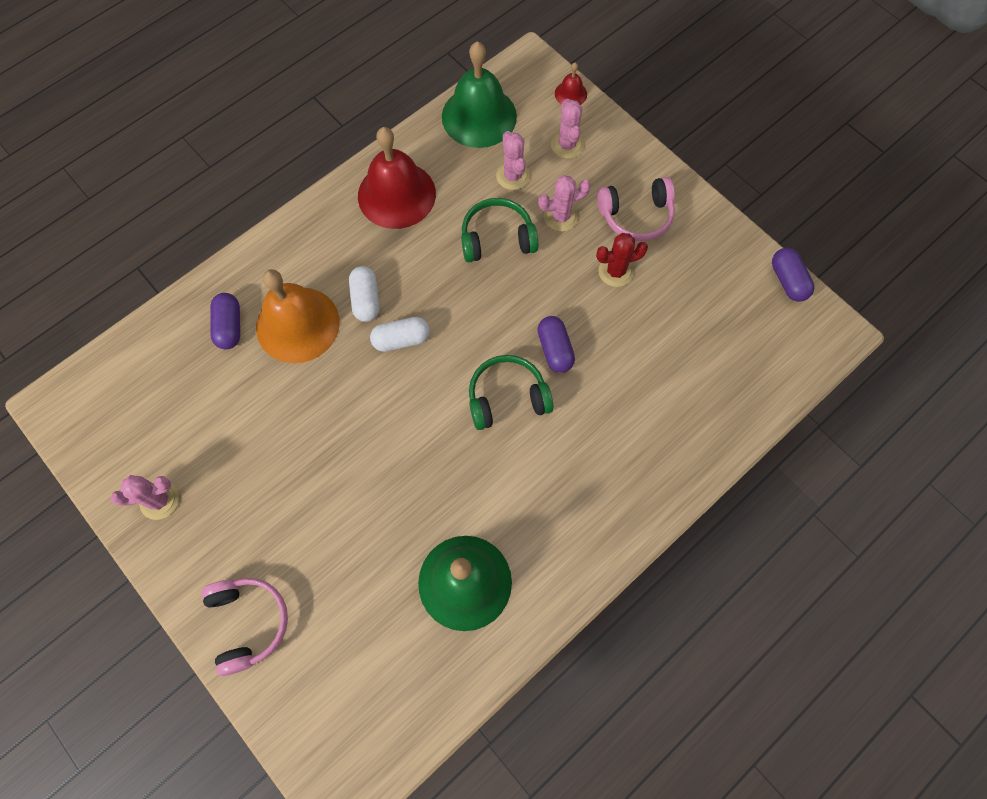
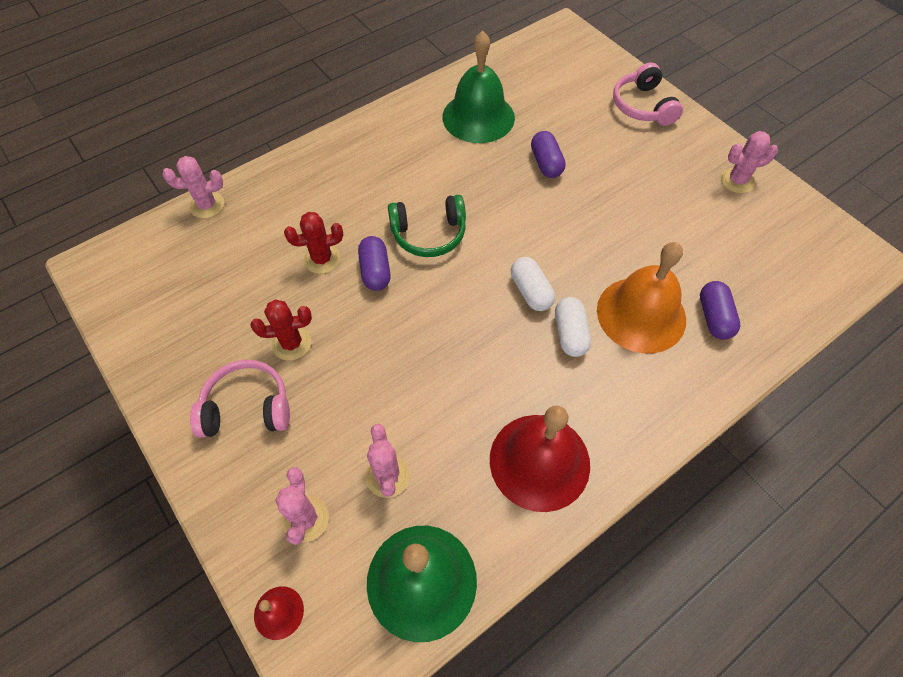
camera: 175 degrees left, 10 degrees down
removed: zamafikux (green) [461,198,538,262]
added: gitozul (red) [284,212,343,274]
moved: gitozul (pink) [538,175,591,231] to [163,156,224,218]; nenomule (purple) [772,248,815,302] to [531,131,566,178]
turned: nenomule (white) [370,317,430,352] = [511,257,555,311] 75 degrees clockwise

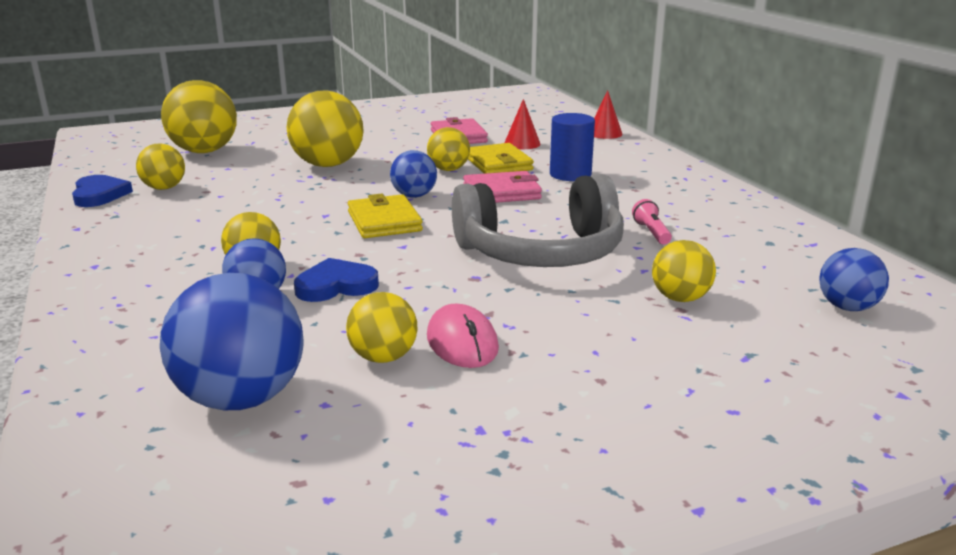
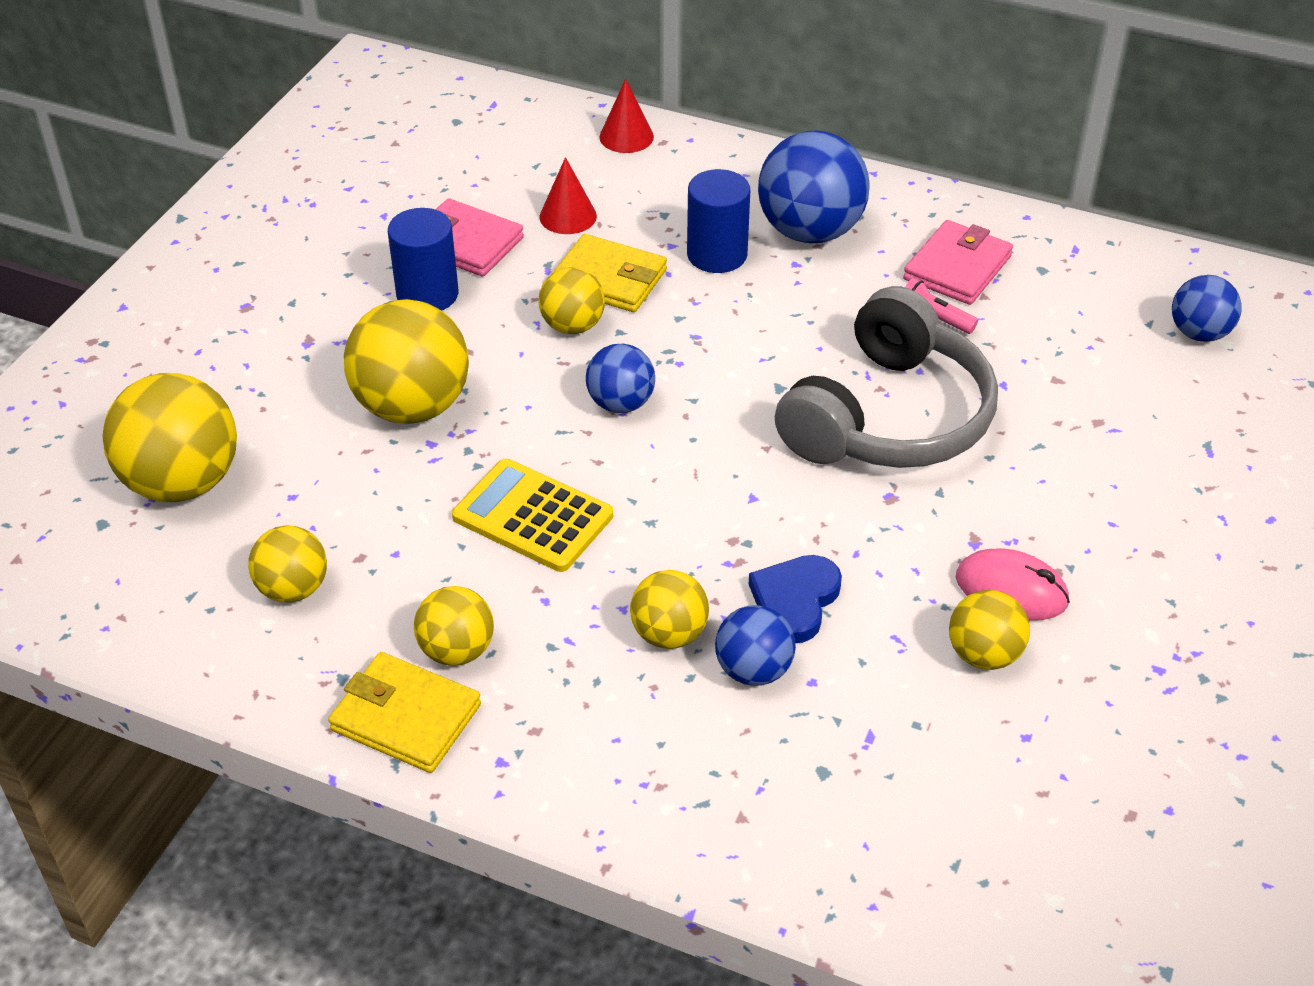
camera: 45 degrees left, 20 degrees up
removed: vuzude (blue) [72,175,133,207]
added: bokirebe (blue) [388,208,458,311]; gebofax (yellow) [452,459,613,572]
moved: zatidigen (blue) [160,273,304,410] to [758,130,870,243]; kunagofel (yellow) [348,194,423,238] to [328,652,481,773]; kunagofel (pink) [463,171,542,203] to [903,220,1013,305]; zatidigen (yellow) [652,240,716,302] to [414,586,494,666]

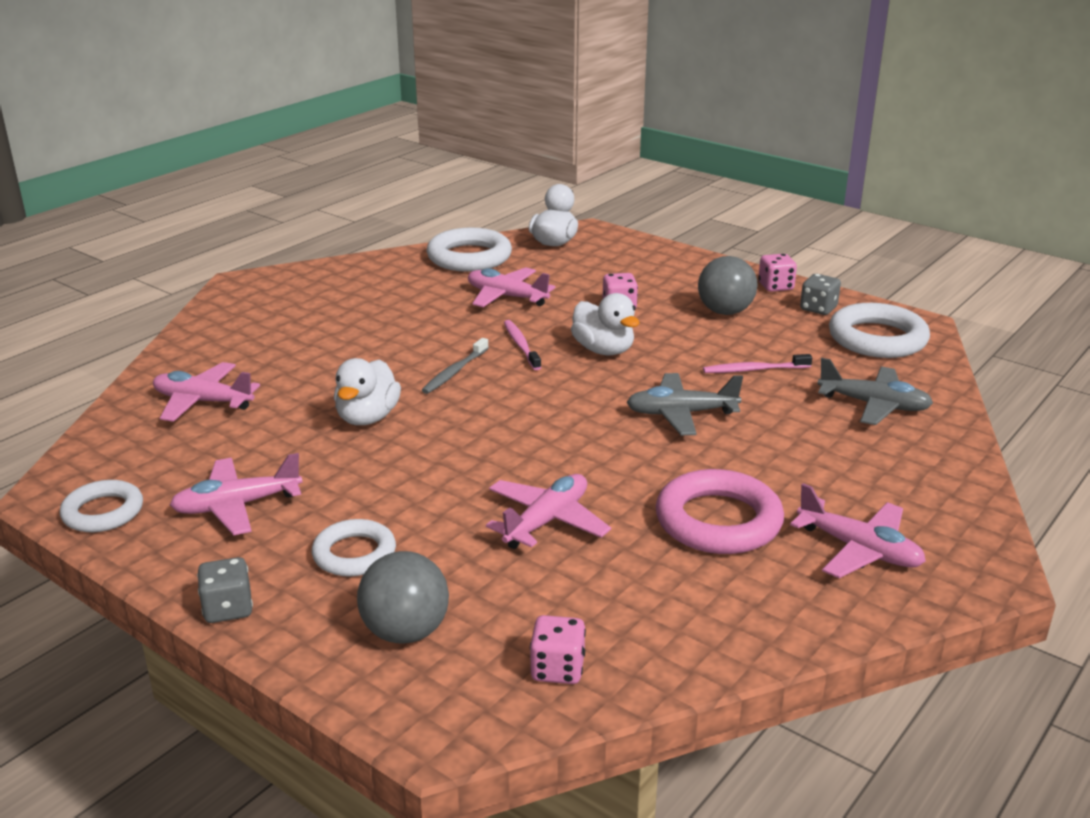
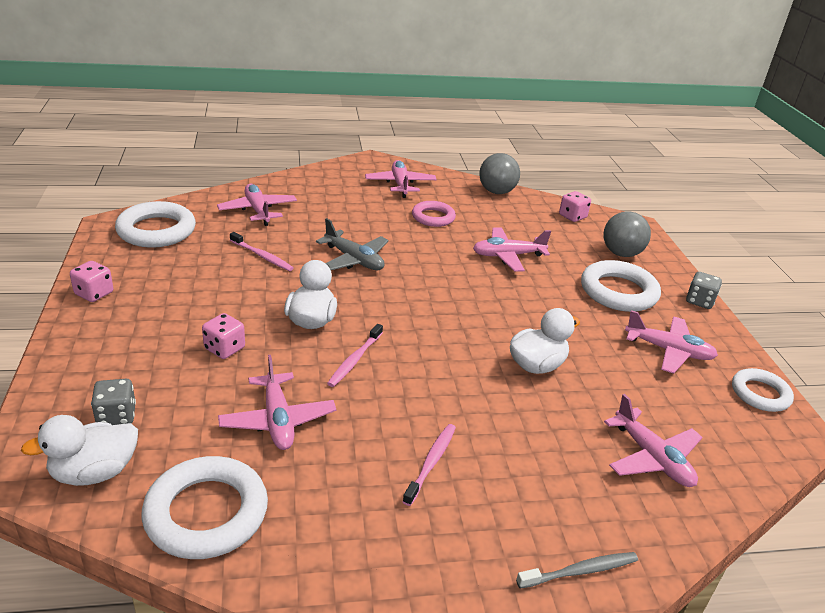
camera: 140 degrees left, 5 degrees up
added: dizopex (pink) [402,424,456,506]
moved: dizopex (grey) [422,338,489,394] to [516,552,638,589]; zatidigen (grey) [698,256,757,315] to [479,153,520,194]; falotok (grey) [800,274,841,315] to [91,379,136,425]
recoloured: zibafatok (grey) [818,358,933,425] to zibafatok (pink) [217,184,297,226]
resized: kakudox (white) [312,519,396,577] = [581,260,661,312] x1.58; kakudox (pink) [656,469,784,554] = [412,201,456,227] x0.63

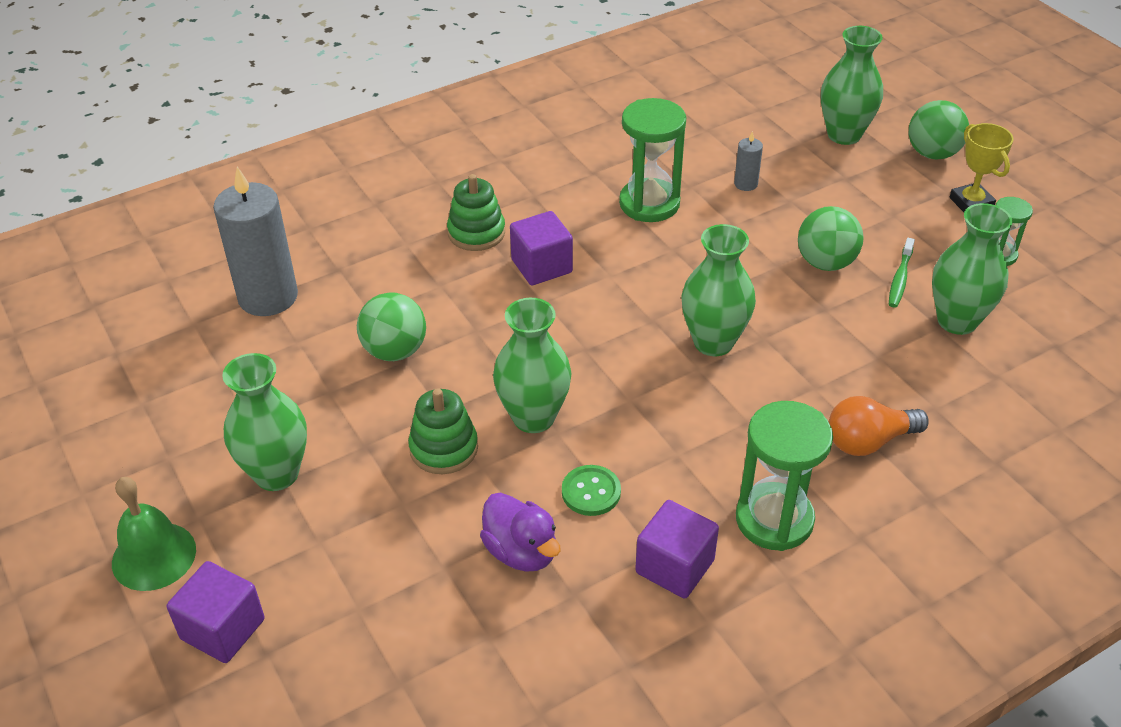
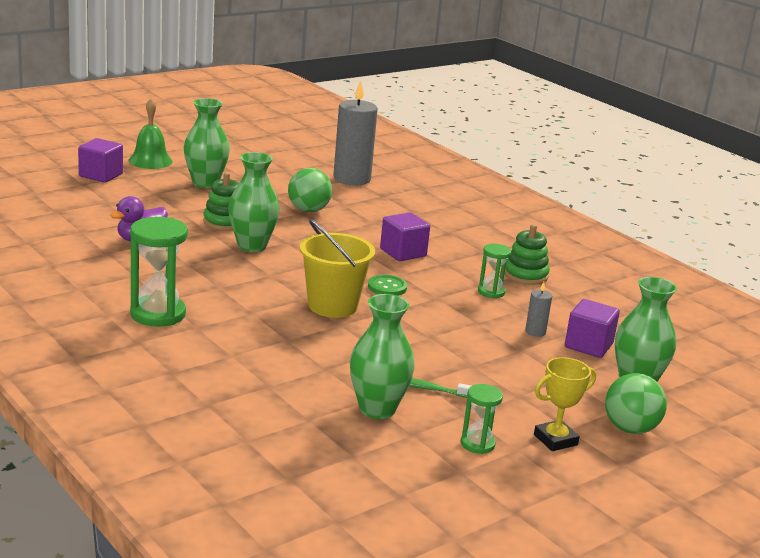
camera: 80 degrees right, 20 degrees down
removed: zatidigen (green) [798,206,864,271]; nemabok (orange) [829,396,929,456]
moved: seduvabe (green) [447,174,505,251] to [504,224,550,285]; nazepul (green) [562,465,621,516] to [368,275,407,296]; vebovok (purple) [635,500,719,599] to [565,299,620,358]
replaced: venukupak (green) [681,224,756,356] to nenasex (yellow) [300,219,375,318]
resized: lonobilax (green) [619,98,686,222] = [478,244,511,298] x0.55

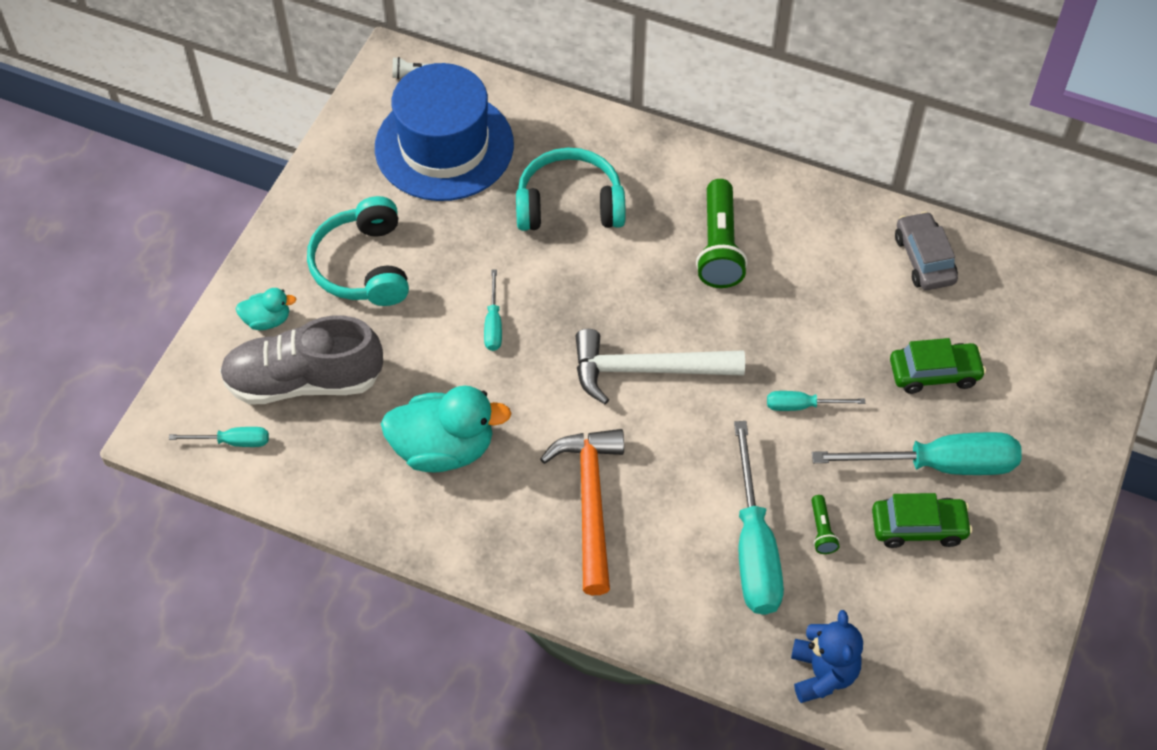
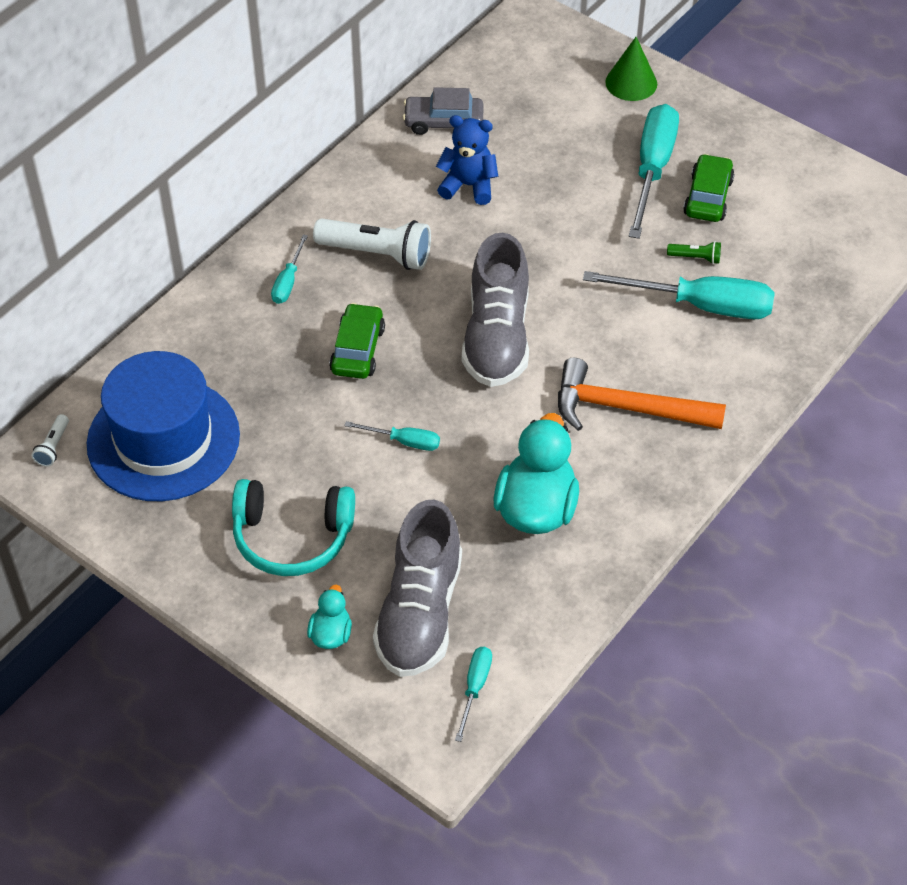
camera: 75 degrees left, 5 degrees down
removed: zamafikux (turquoise) [516,148,626,231]
added: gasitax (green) [605,37,657,101]
moved: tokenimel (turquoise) [767,391,865,411] to [271,234,308,304]; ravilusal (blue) [791,610,863,703] to [436,115,498,205]; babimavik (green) [890,338,986,394] to [329,303,385,379]
replaced: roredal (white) [576,329,745,405] to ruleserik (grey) [462,233,529,387]
recoloured: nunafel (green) [696,179,748,288] to nunafel (white) [313,218,431,270]

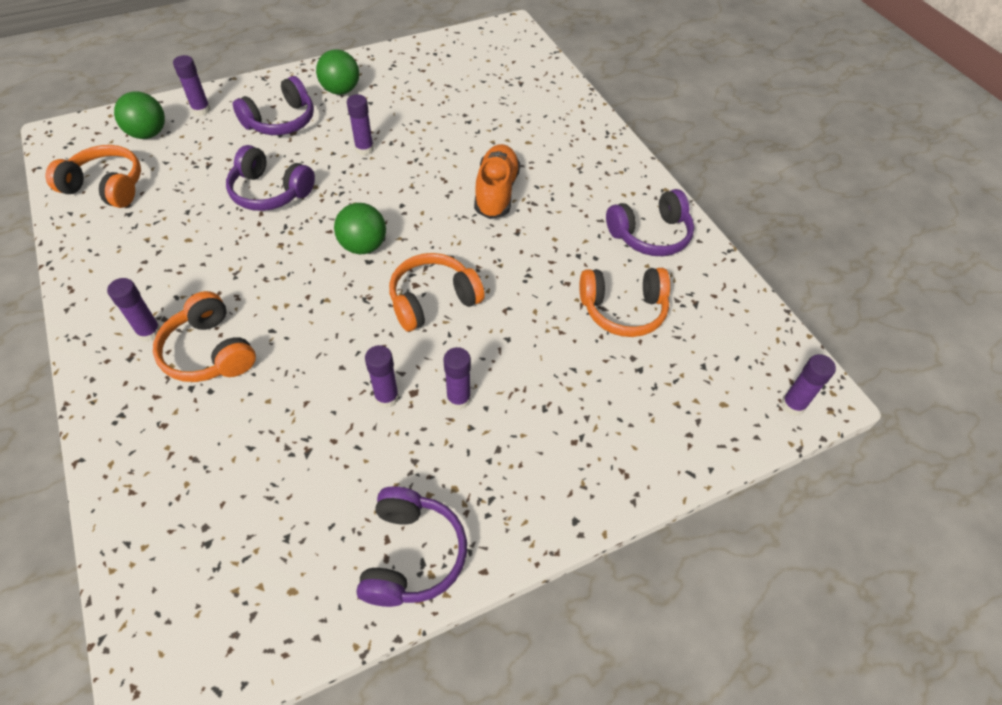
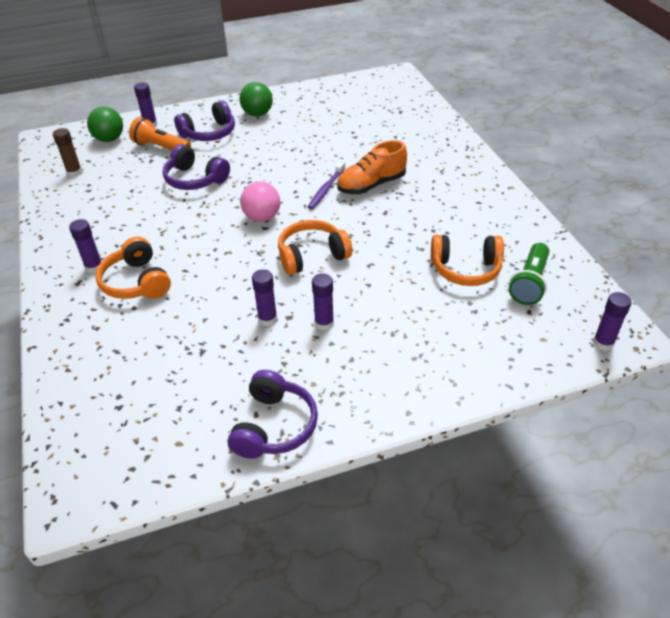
camera: 10 degrees right, 10 degrees down
removed: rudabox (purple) [347,94,374,155]; zamafikux (purple) [606,189,694,256]
added: nunafel (orange) [129,117,191,150]; dizopex (purple) [308,161,345,209]; nunafel (green) [509,243,549,305]
replaced: zamafikux (orange) [45,145,141,208] to rudabox (brown) [53,128,82,177]
recoloured: zatidigen (green) [334,203,386,254] to zatidigen (pink) [240,182,280,222]
turned: ruleserik (orange) [474,144,520,219] = [337,140,407,194] 135 degrees counterclockwise

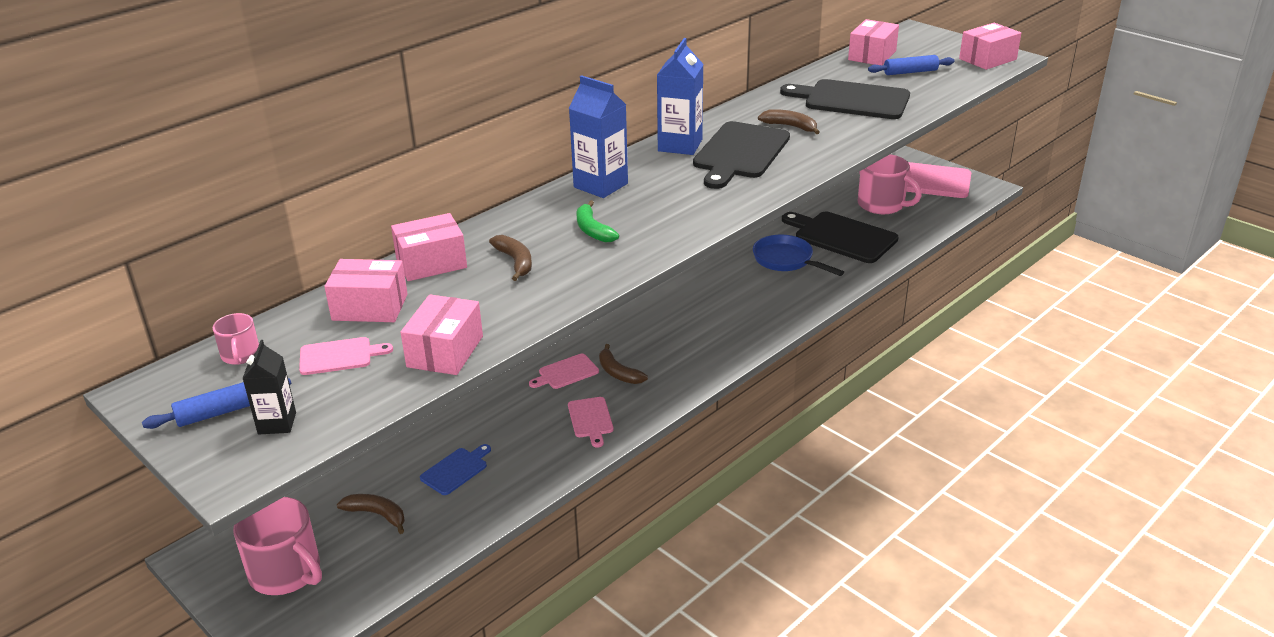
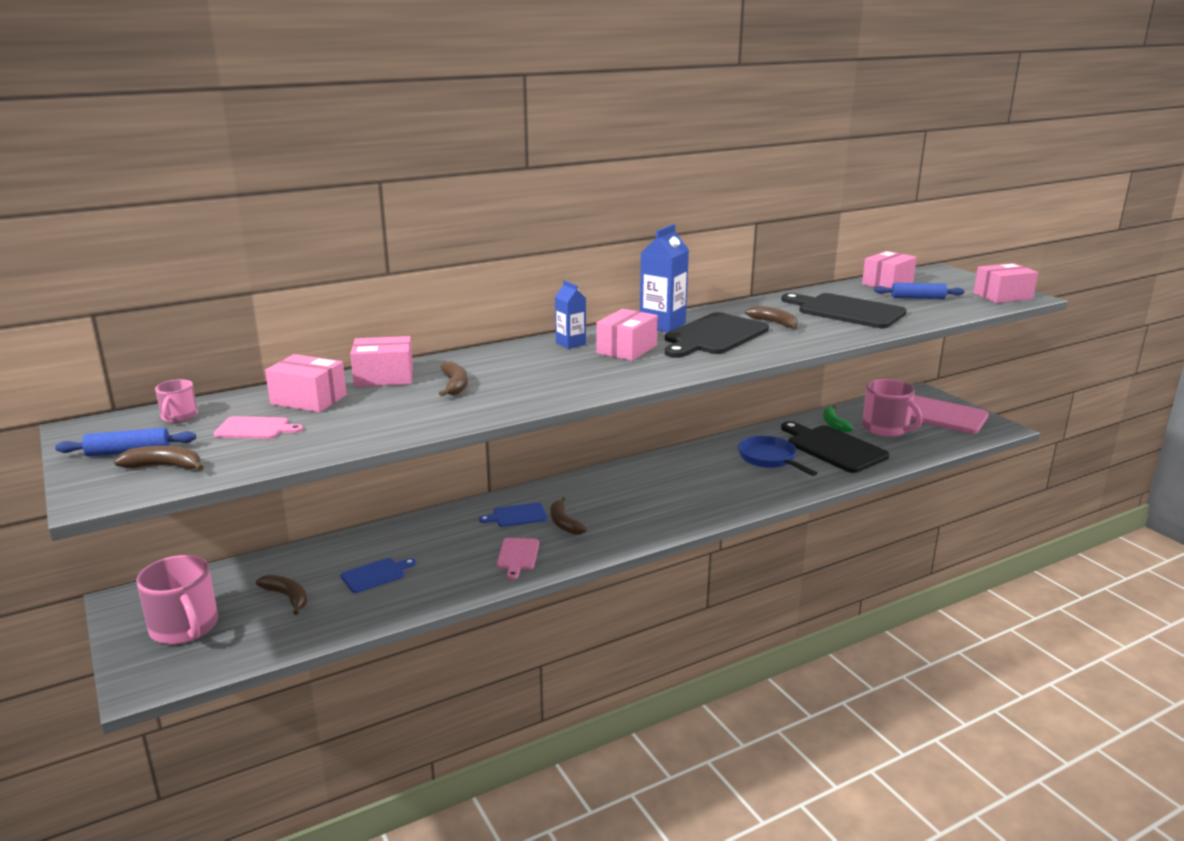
camera: 15 degrees right, 10 degrees down
moved: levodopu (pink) [400,294,483,375] to [596,309,658,361]; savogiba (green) [576,200,619,243] to [823,406,854,432]
replaced: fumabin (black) [242,340,296,435] to savogiba (brown) [114,446,204,471]
recoloured: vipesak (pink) [529,354,599,389] to vipesak (blue) [479,503,547,527]
resized: fumabin (blue) [569,75,628,198] = [555,280,586,349] x0.60

